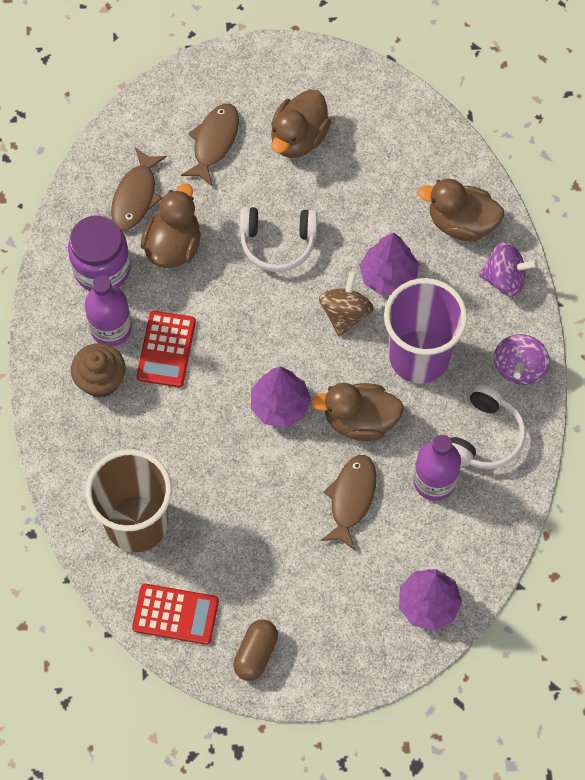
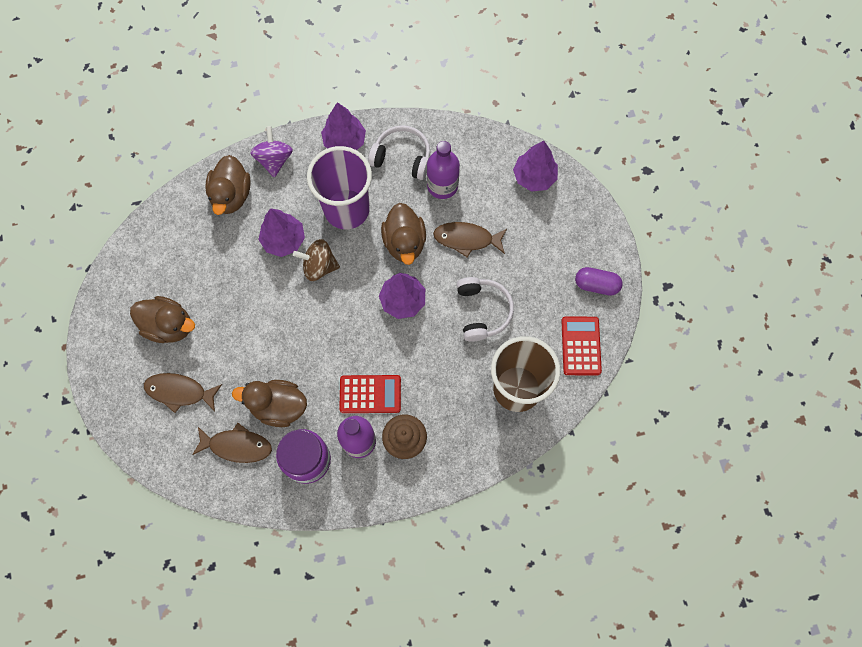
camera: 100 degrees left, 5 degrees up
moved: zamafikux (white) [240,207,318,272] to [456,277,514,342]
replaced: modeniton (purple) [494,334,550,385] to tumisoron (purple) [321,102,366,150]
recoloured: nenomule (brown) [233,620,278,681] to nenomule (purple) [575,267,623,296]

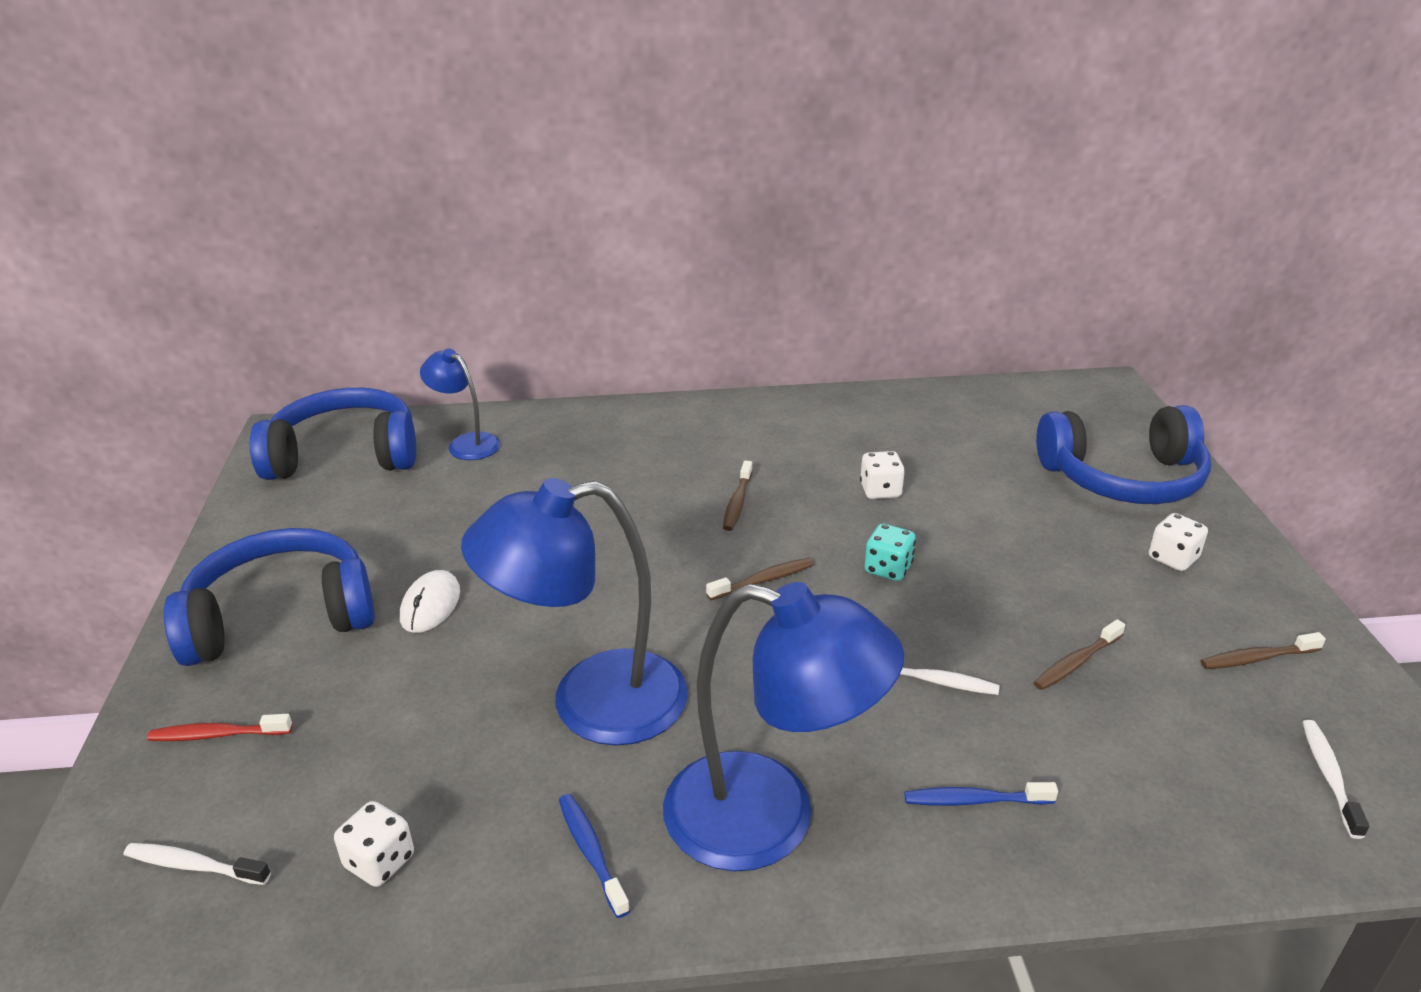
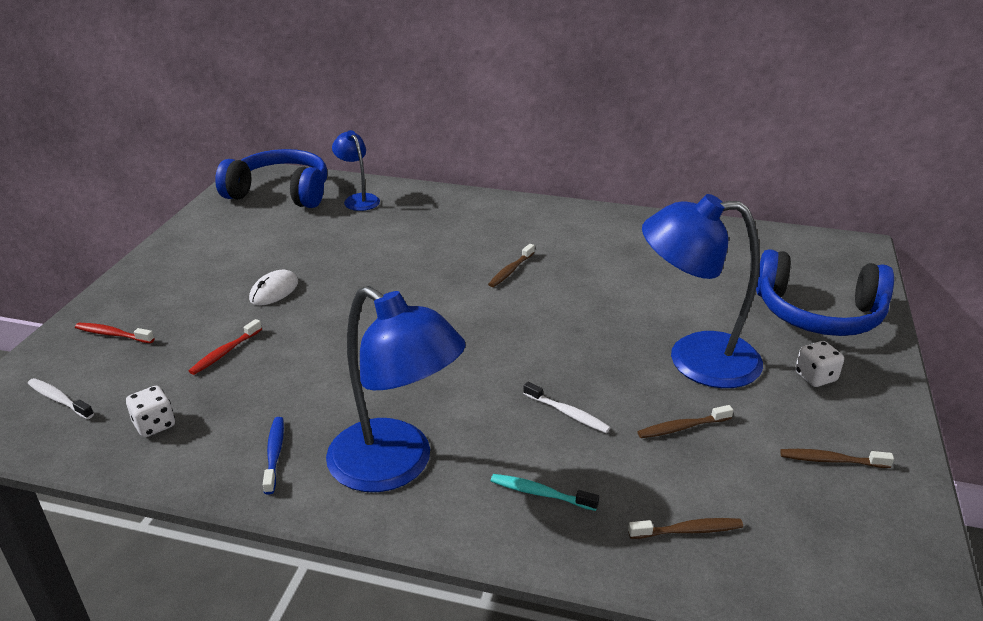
camera: 20 degrees right, 0 degrees up
removed: zamafikux (blue) [164,528,375,666]; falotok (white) [860,451,905,499]; falotok (turquoise) [865,524,916,581]; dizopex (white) [1302,720,1369,839]
added: dizopex (red) [189,319,262,375]
moved: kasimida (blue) [461,478,688,746] to [642,194,763,388]; dizopex (brown) [706,558,814,600] to [628,518,743,539]
recoloured: dizopex (blue) [904,782,1058,806] to dizopex (turquoise) [491,474,599,511]

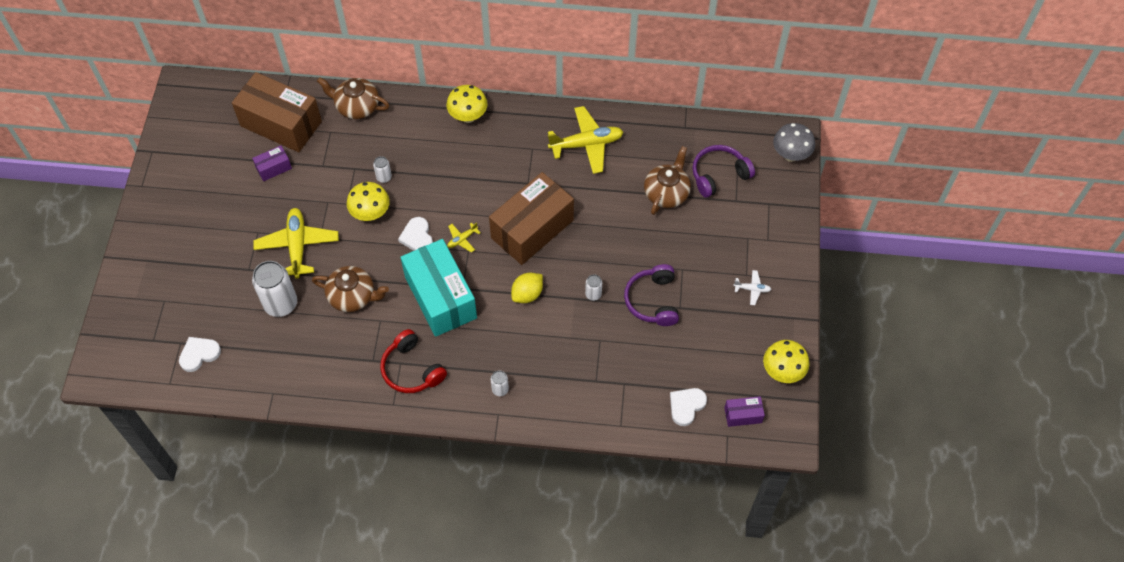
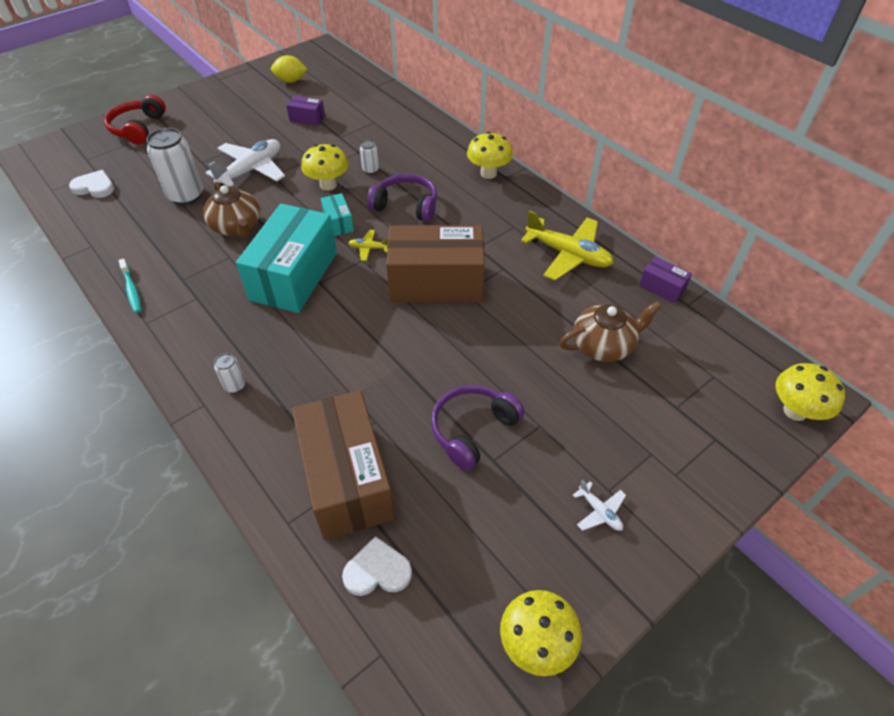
camera: 45 degrees right, 10 degrees down
removed: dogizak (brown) [317,77,390,119]; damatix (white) [585,274,602,301]
added: dizopex (turquoise) [118,259,141,313]
moved: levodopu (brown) [232,72,322,152] to [292,390,395,540]; zamafikux (red) [380,329,447,393] to [104,95,166,144]; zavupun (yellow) [511,273,543,303] to [271,55,307,83]; zamafikux (purple) [692,145,755,198] to [367,173,437,222]; levodopu (purple) [724,396,765,427] to [639,256,692,303]
replaced: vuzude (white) [398,217,433,251] to levodopu (turquoise) [321,193,354,236]
recoloured: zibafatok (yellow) [253,208,339,279] to zibafatok (white) [206,139,285,187]; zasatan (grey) [773,123,815,162] to zasatan (yellow) [776,363,845,421]

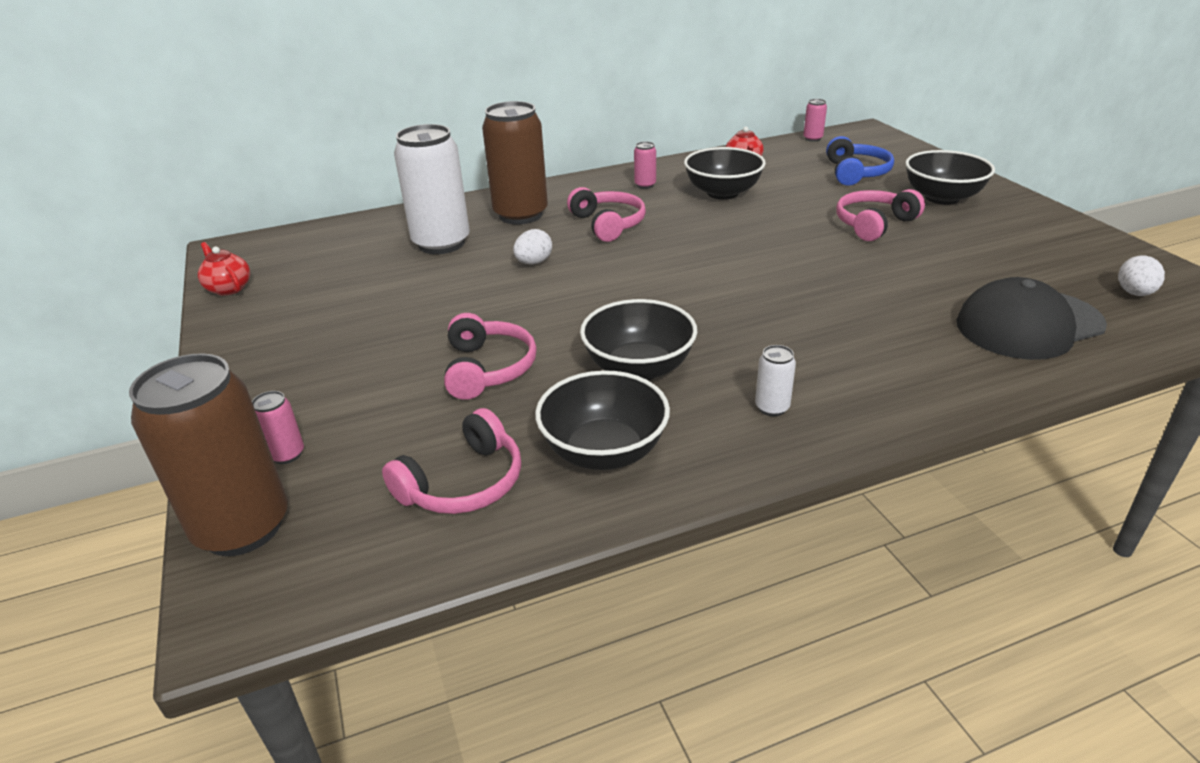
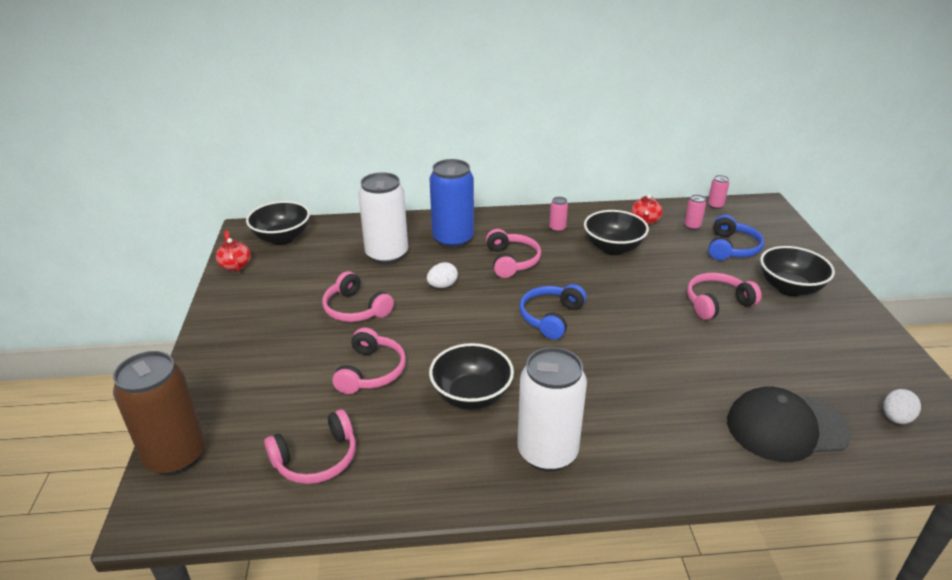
camera: 15 degrees right, 0 degrees up
added: zamafikux (pink) [322,271,394,322]; zamafikux (blue) [519,284,586,340]
moved: damatix (pink) [252,391,304,464] to [684,194,706,230]; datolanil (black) [535,370,670,470] to [246,201,310,245]
recoloured: damatix (brown) [482,101,548,224] to damatix (blue) [429,159,474,249]
resized: damatix (white) [755,345,796,416] = [517,347,587,472] x2.40

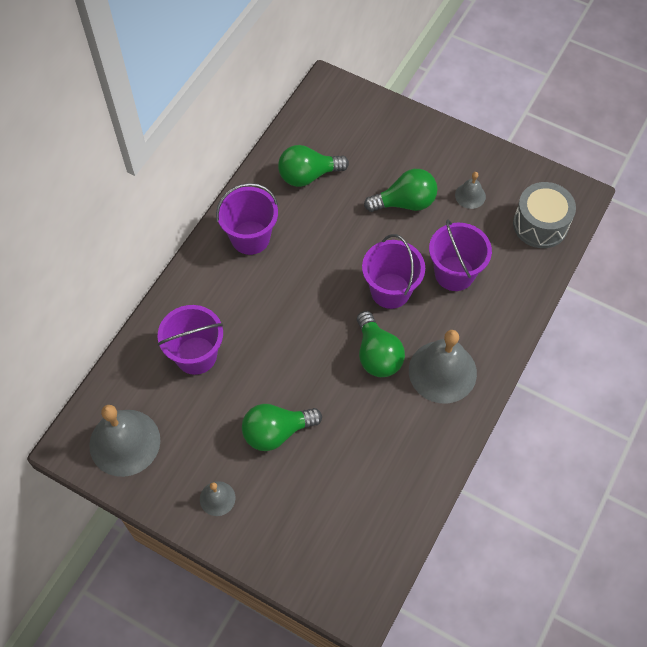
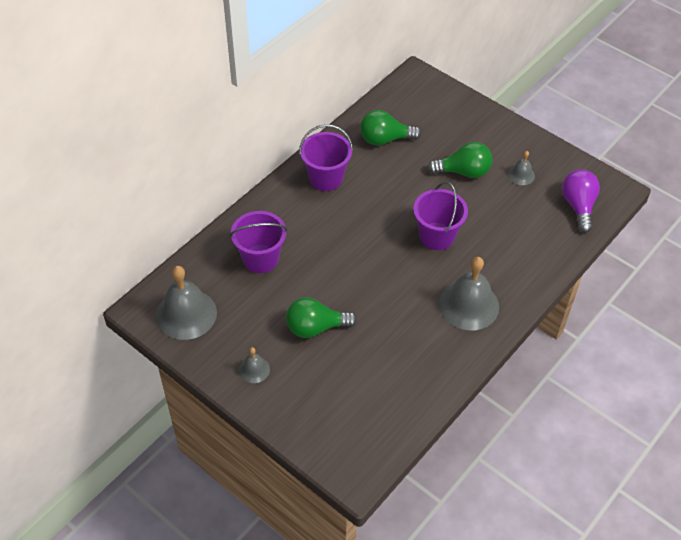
camera: 10 degrees right, 10 degrees down
removed: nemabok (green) [357,311,405,377]; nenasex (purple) [429,220,492,291]
replaced: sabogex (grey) [513,182,576,248] to nemabok (purple) [562,169,600,233]

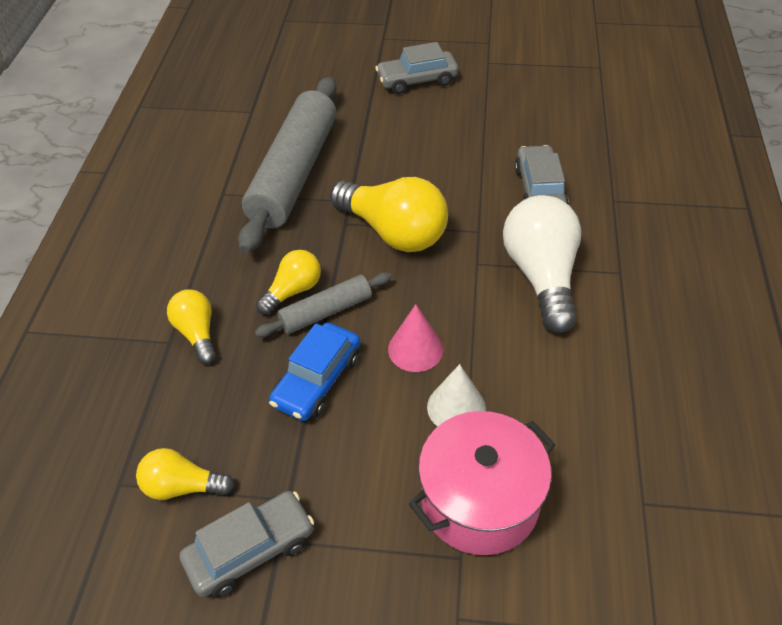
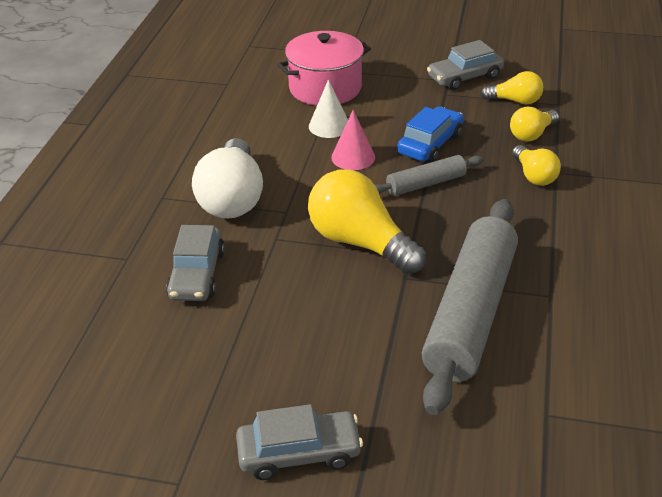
camera: 175 degrees left, 10 degrees down
moved: nemabok (yellow) [256,250,321,315] to [510,107,559,142]

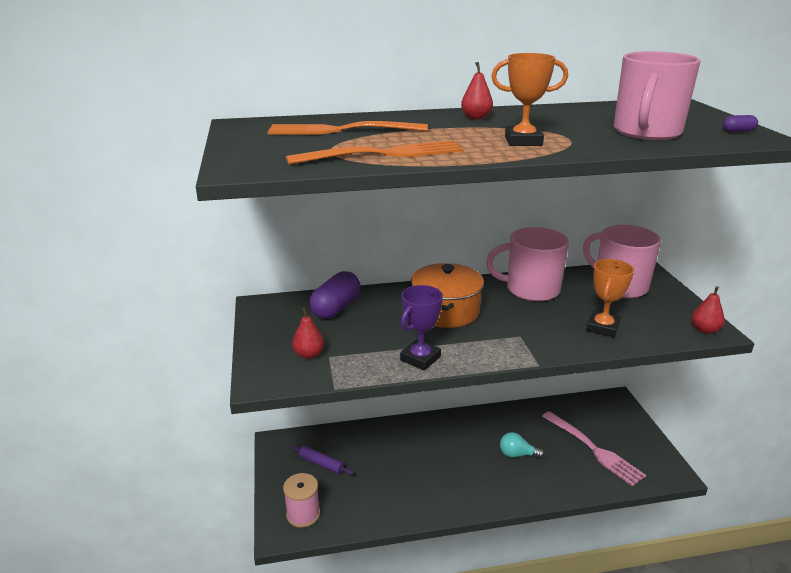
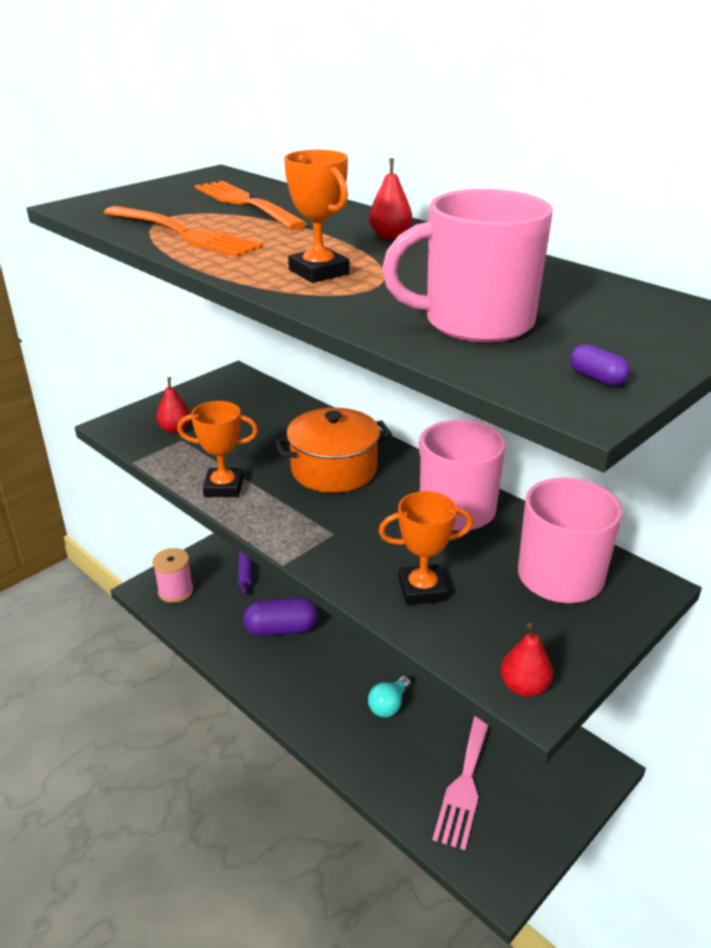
camera: 55 degrees right, 5 degrees up
moved: nenomule (purple) [309,271,361,319] to [243,597,318,636]
recoloured: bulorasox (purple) [400,285,443,371] to bulorasox (orange) [177,401,258,497]
turned: nemabok (turquoise) [500,432,544,458] = [368,676,411,718] 120 degrees counterclockwise

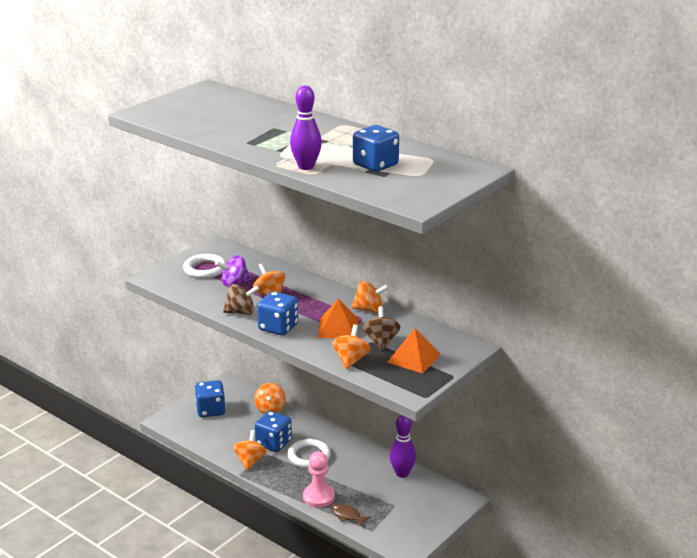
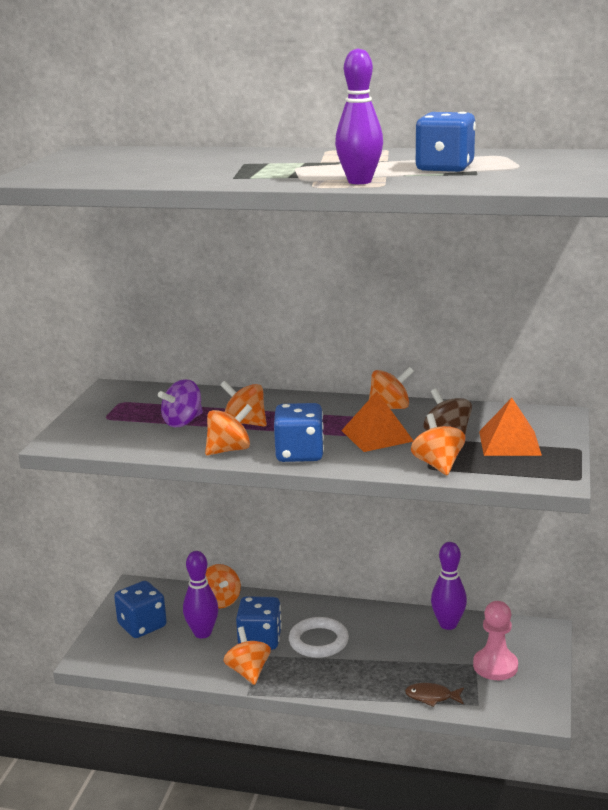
camera: 25 degrees left, 5 degrees down
removed: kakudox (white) [183,254,226,279]
added: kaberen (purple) [183,551,218,639]
moved: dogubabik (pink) [303,452,335,508] to [473,601,518,680]
recoloured: modeniton (brown) [223,284,259,315] to modeniton (orange) [205,404,252,456]

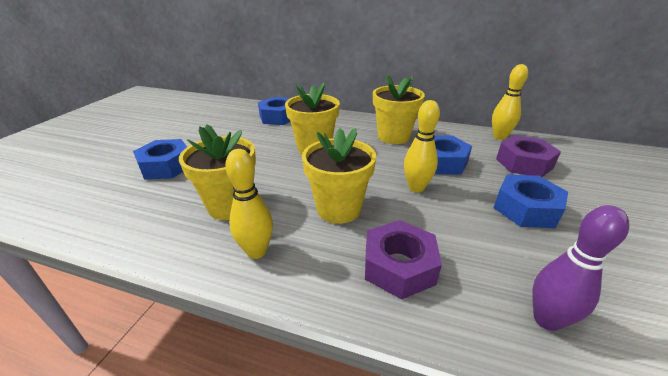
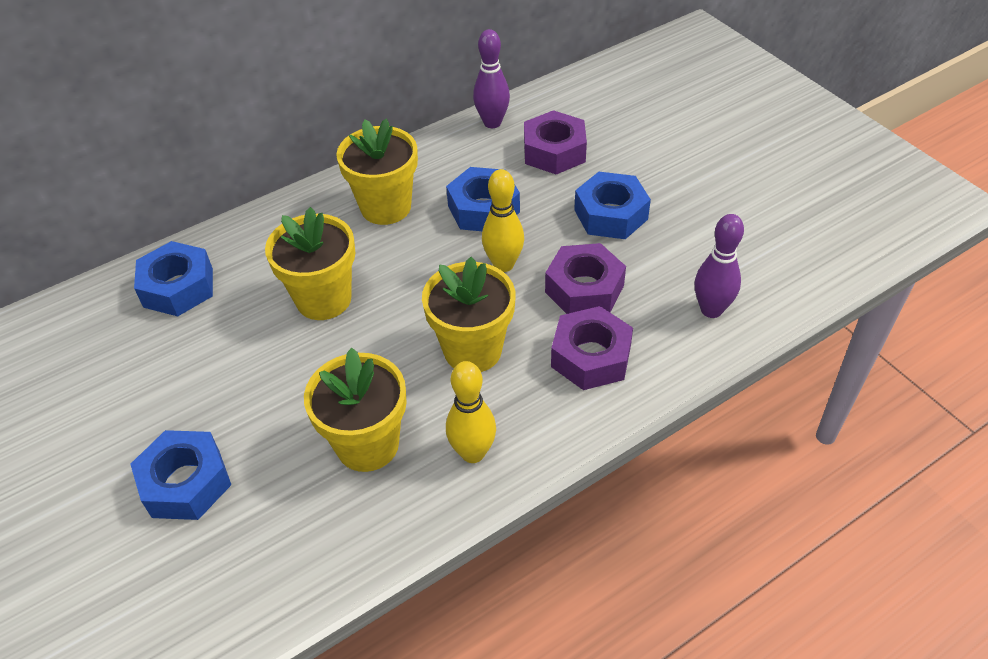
camera: 50 degrees left, 15 degrees up
added: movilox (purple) [545,243,626,314]
recoloured: kaberen (yellow) [492,64,528,140] to kaberen (purple) [473,29,510,128]

